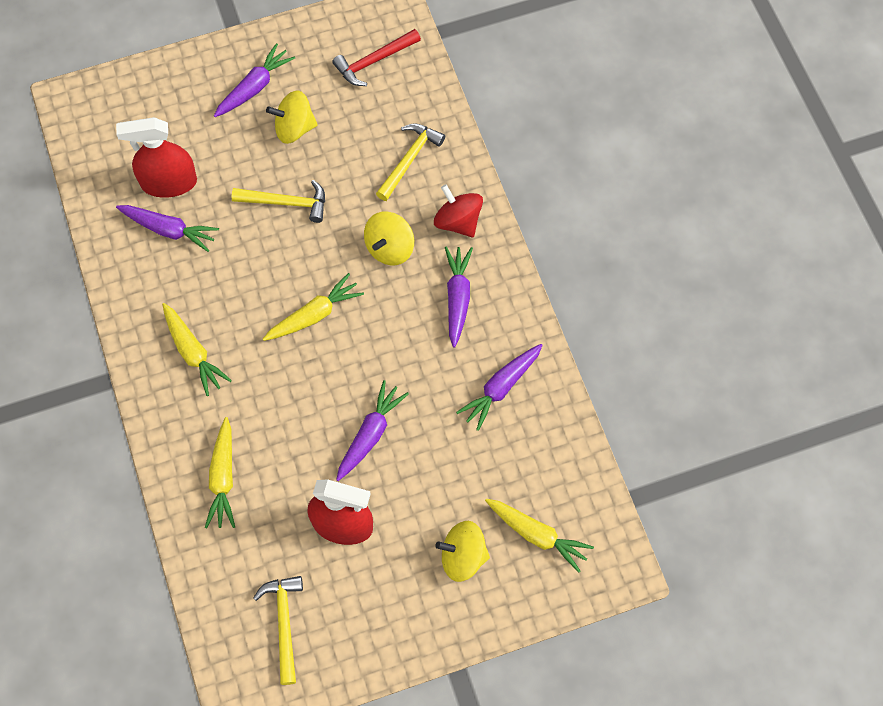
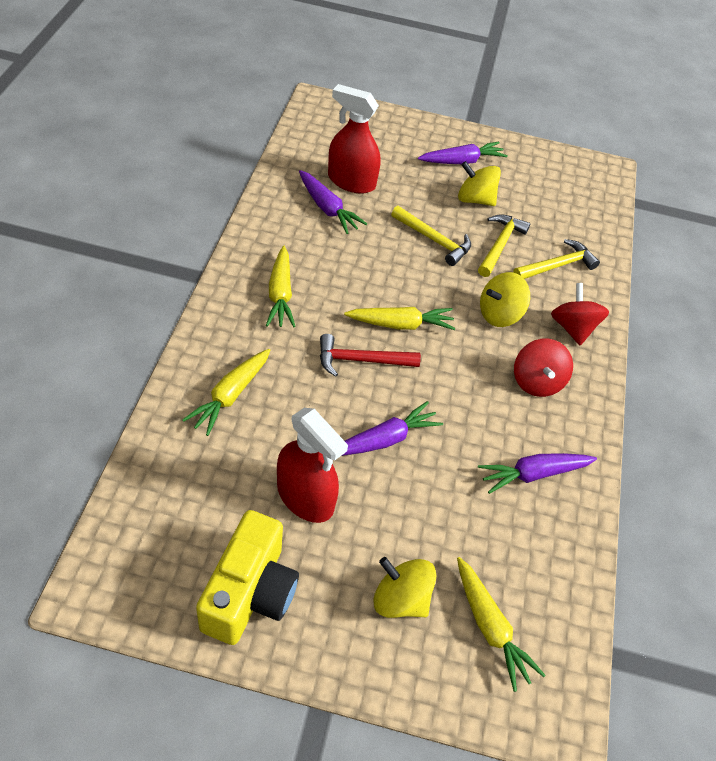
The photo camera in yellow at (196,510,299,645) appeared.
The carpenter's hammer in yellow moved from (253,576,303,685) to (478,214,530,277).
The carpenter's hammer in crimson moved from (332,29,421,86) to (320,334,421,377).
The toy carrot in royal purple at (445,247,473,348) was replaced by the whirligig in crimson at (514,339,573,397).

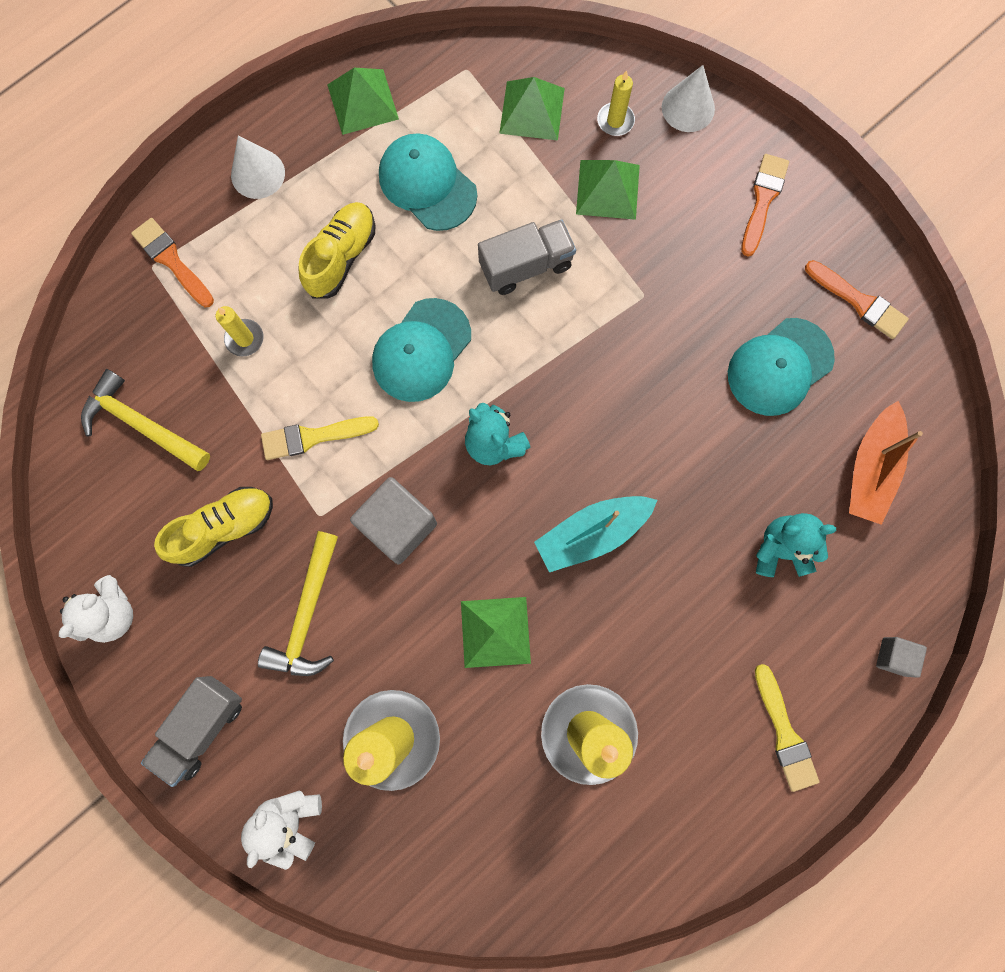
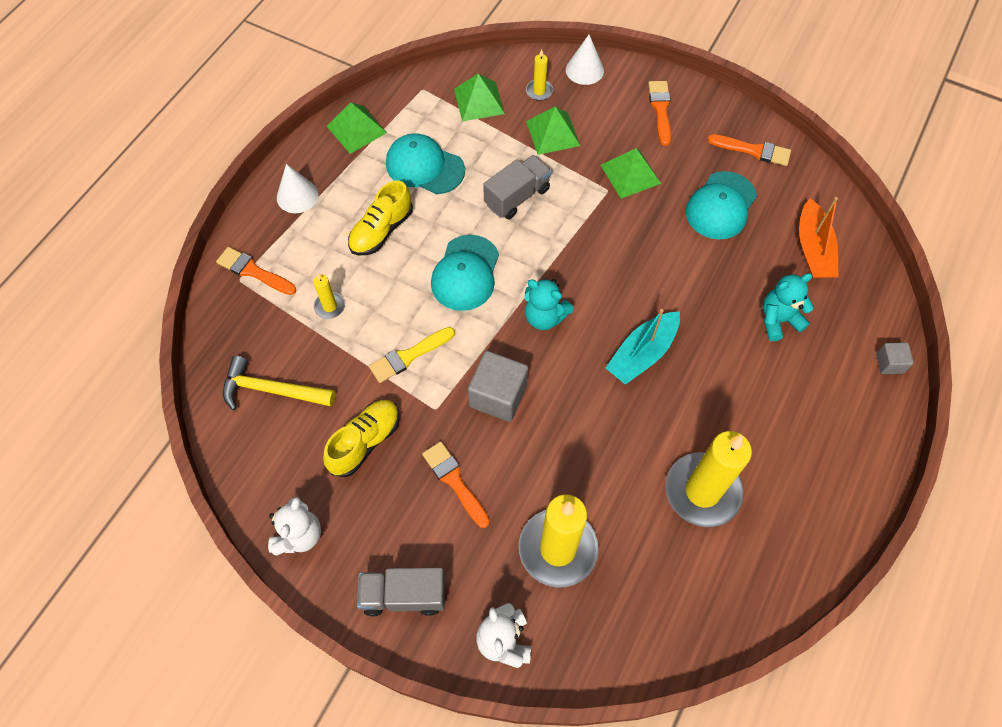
The paintbrush in yellow at (755,664,819,792) disappeared.
The solid pyramid in leaf-green moved from (461,597,531,668) to (601,148,661,198).
The carpenter's hammer in yellow at (258,531,338,676) was replaced by the paintbrush in orange at (422,441,490,528).
The lorry in gray at (141,676,242,787) turned 75 degrees clockwise.
The shoe in yellow at (299,202,376,299) turned 150 degrees counterclockwise.

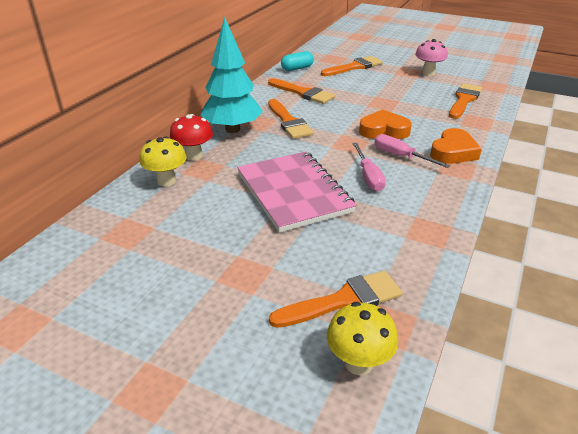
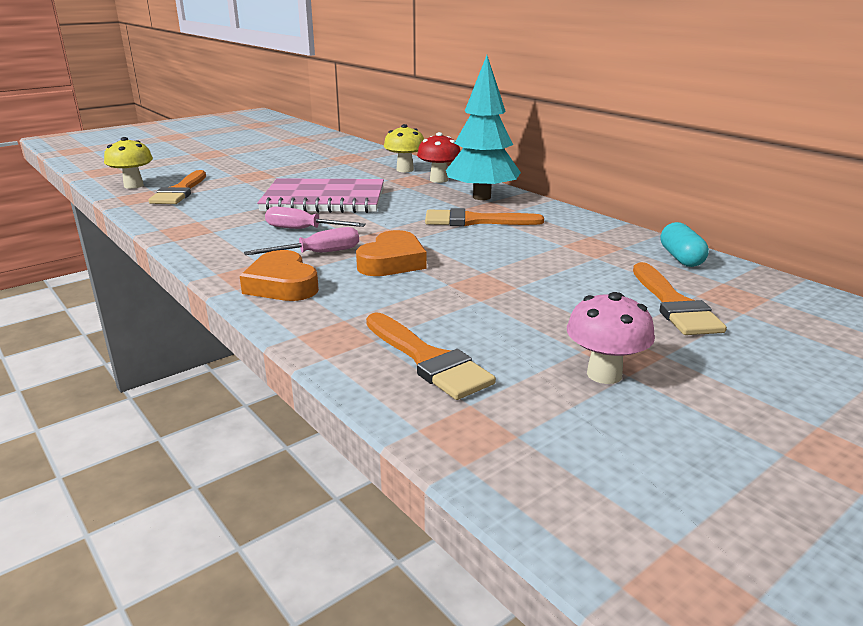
The paintbrush in orange at (268,78,335,104) disappeared.

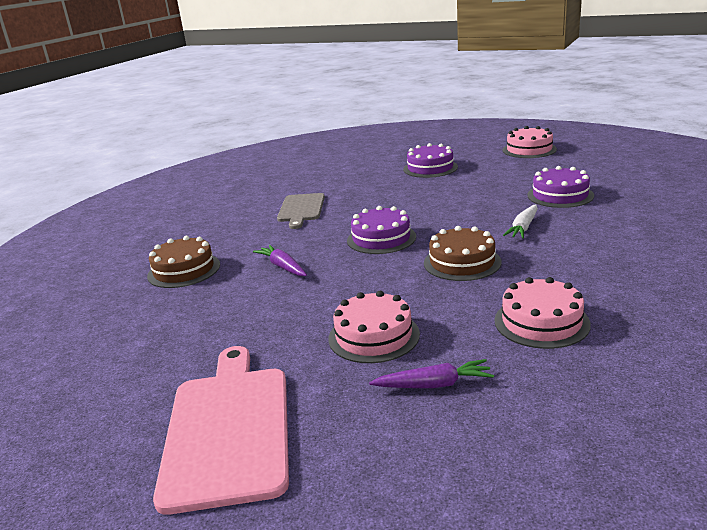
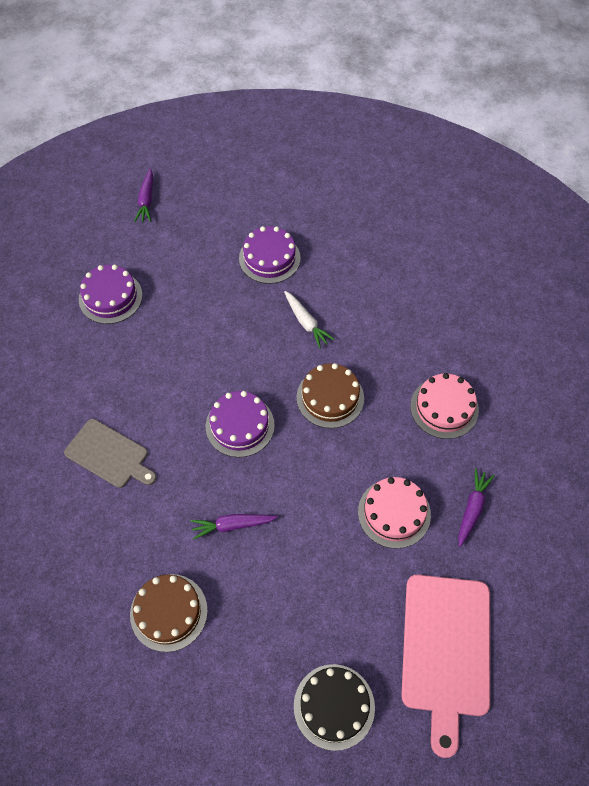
The gateau in ebony at (294,664,375,751) appeared.
The gateau in rose-pink at (503,126,557,158) was replaced by the toy carrot in royal purple at (134,168,153,222).
The bread board in rose-pink at (153,346,289,515) turned 105 degrees counterclockwise.

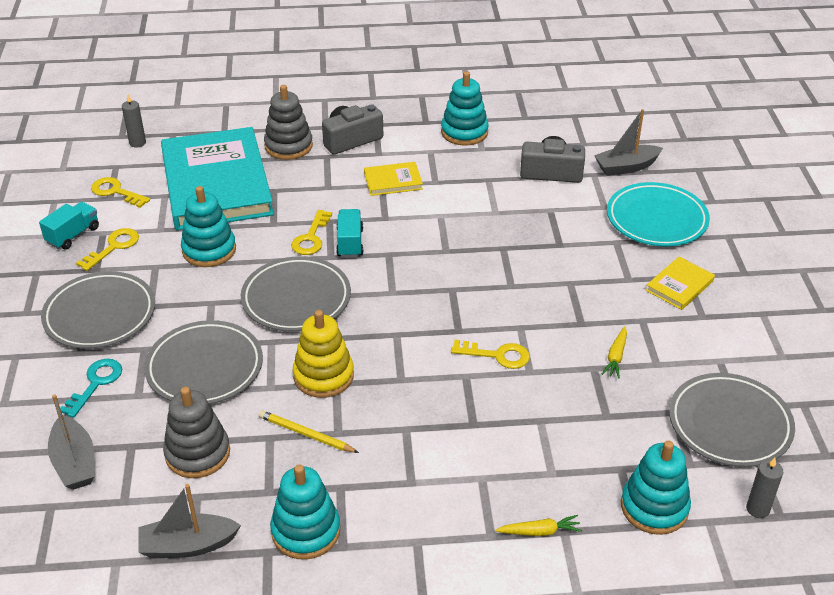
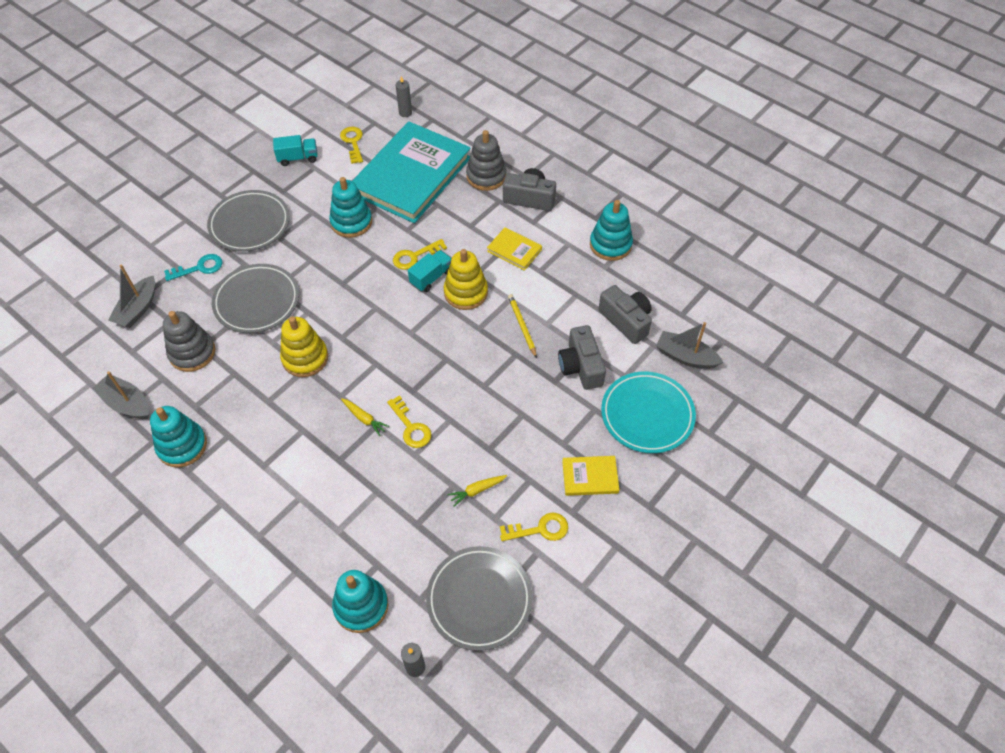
The flat dish in gray at (241,256,351,332) disappeared.
The stacking toy in yellow at (444,249,488,310) appeared.
The photo camera in gray at (558,325,606,390) appeared.
The latchkey in yellow moved from (76,228,139,271) to (500,513,568,541).
The lead pencil in yellow moved from (258,410,359,453) to (508,294,537,358).
The toy carrot in yellow moved from (496,515,582,536) to (341,398,389,436).

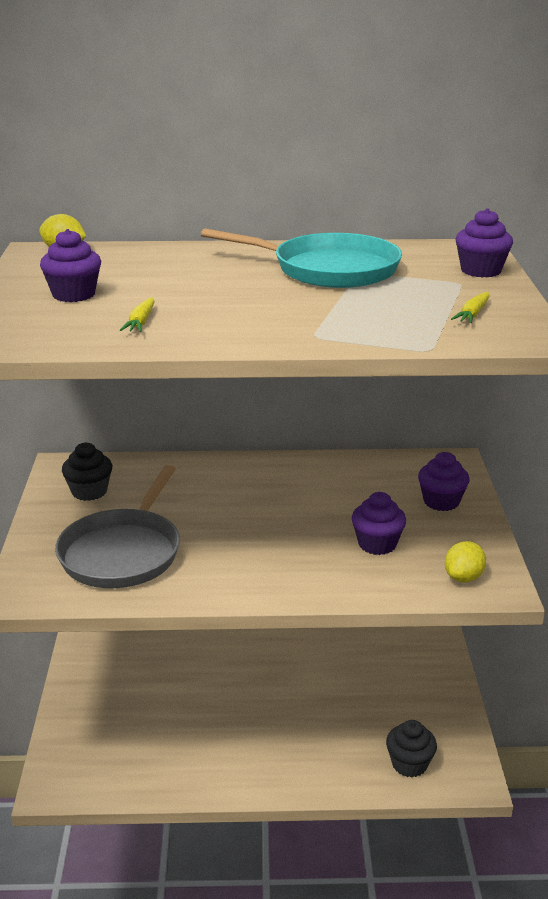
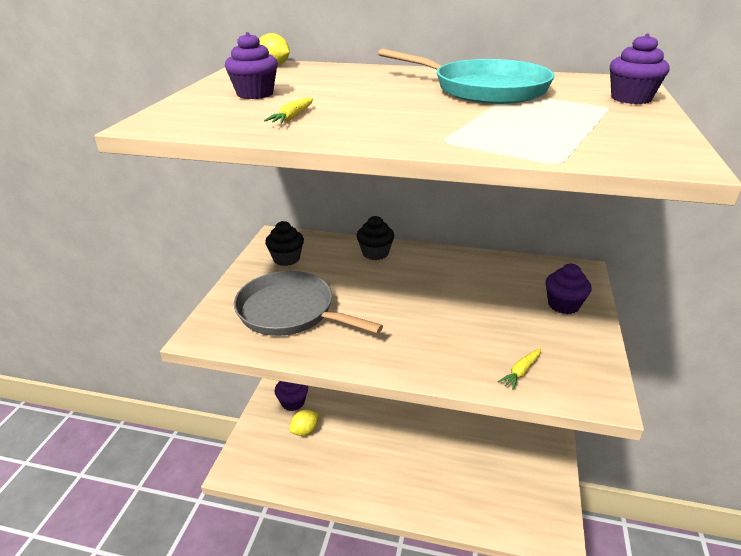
The muffin in royal purple moved from (352,492,406,555) to (275,381,308,411).
The muffin in ebony moved from (386,720,437,777) to (357,216,394,260).
The toy lemon in yellow moved from (445,541,486,582) to (289,410,319,436).
The toy carrot in yellow moved from (451,292,490,323) to (498,348,541,390).
The pan in gray at (55,465,180,588) turned 90 degrees clockwise.

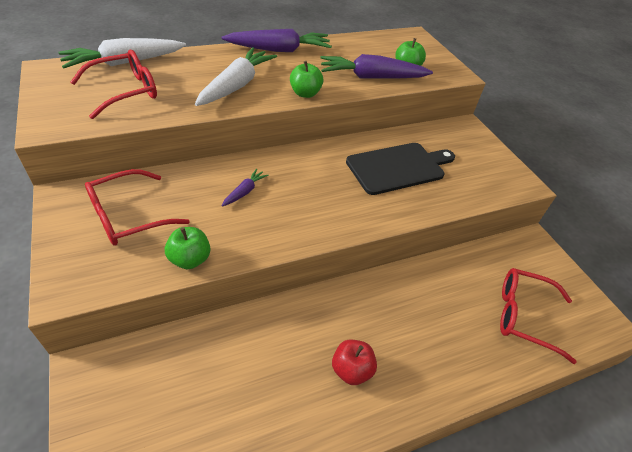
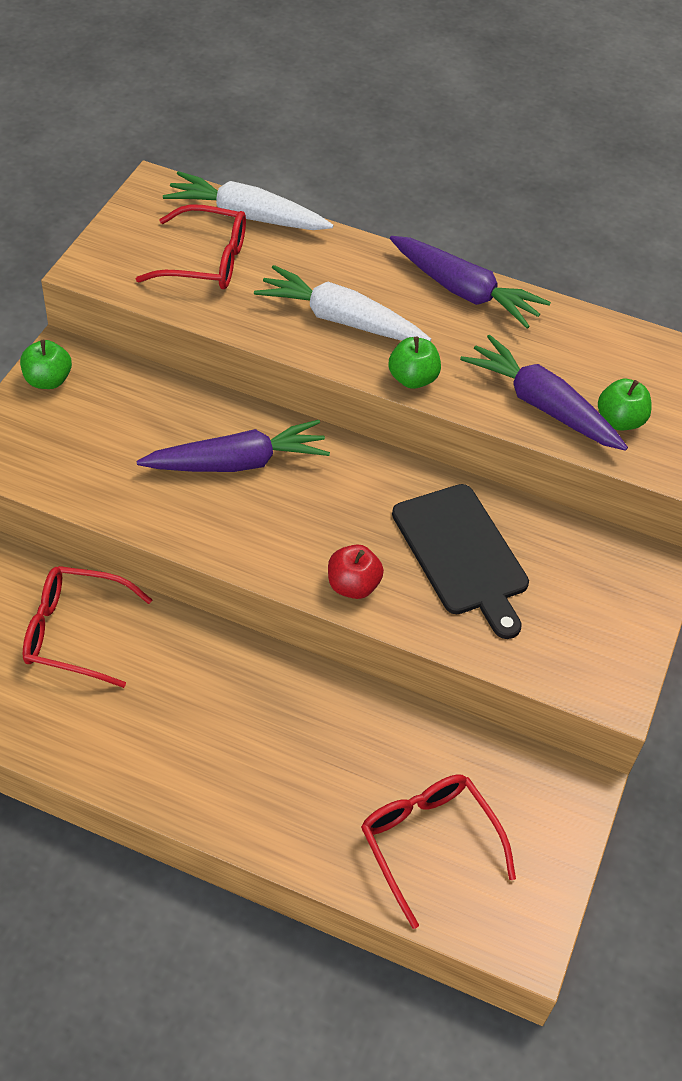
The eyeglasses in crimson moved from (85,169,189,246) to (23,566,152,688).
The toy apple in leaf-green moved from (165,227,210,269) to (20,340,72,389).
The toy apple in crimson moved from (332,340,377,385) to (328,544,384,599).
The toy carrot in white at (195,47,277,106) turned 135 degrees counterclockwise.
The bread board in ebony at (346,143,455,195) turned 45 degrees clockwise.
The toy carrot in royal purple at (222,169,269,207) changed to 2.14 times the size.

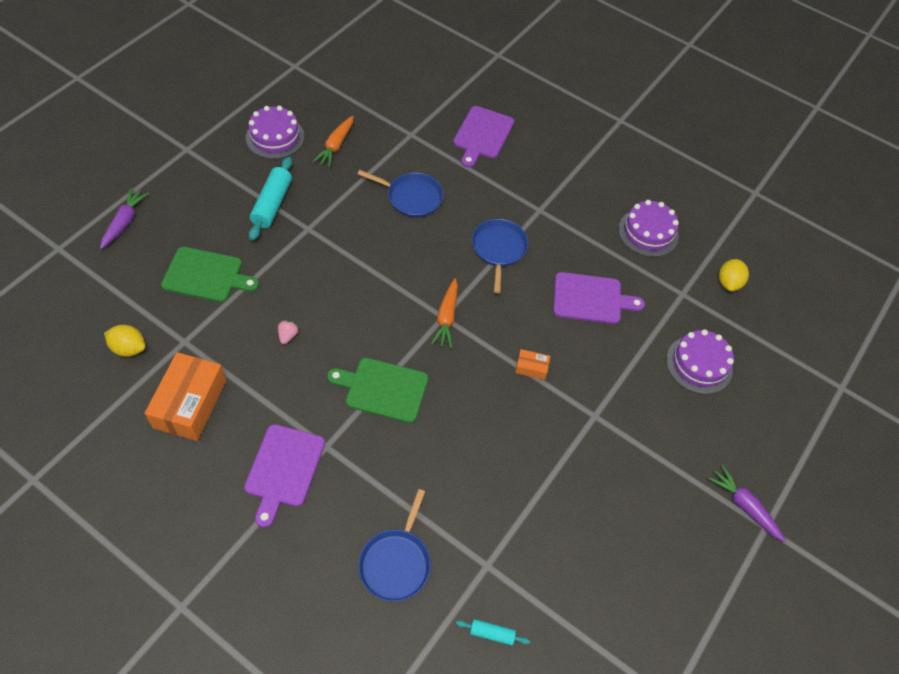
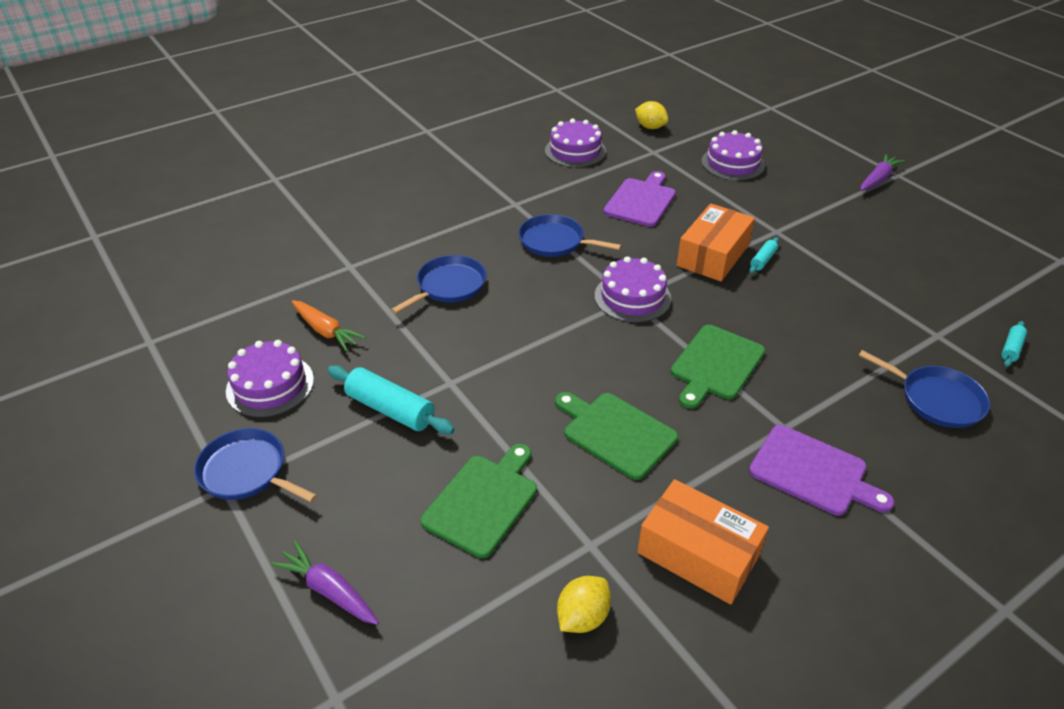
The bread board in royal purple at (453,106,514,168) disappeared.
The pan in royal blue at (194,428,317,503) appeared.
The dough roller in aqua at (749,237,779,273) appeared.
The strawberry in rose-pink at (278,320,298,344) was replaced by the bread board in leaf-green at (555,392,678,480).
The toy carrot in orange at (431,278,458,348) was replaced by the gateau in royal purple at (595,256,671,322).
The toy carrot in royal purple at (708,465,786,542) turned 150 degrees clockwise.
The parcel in orange at (515,349,550,380) changed to 2.22 times the size.

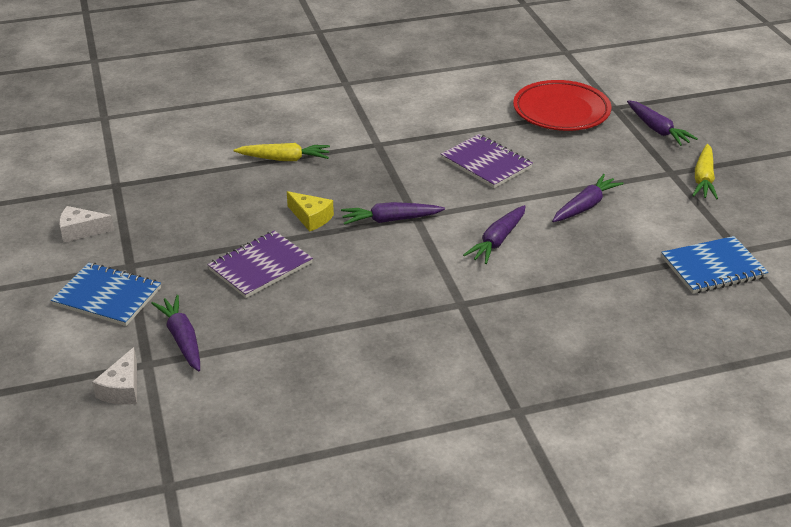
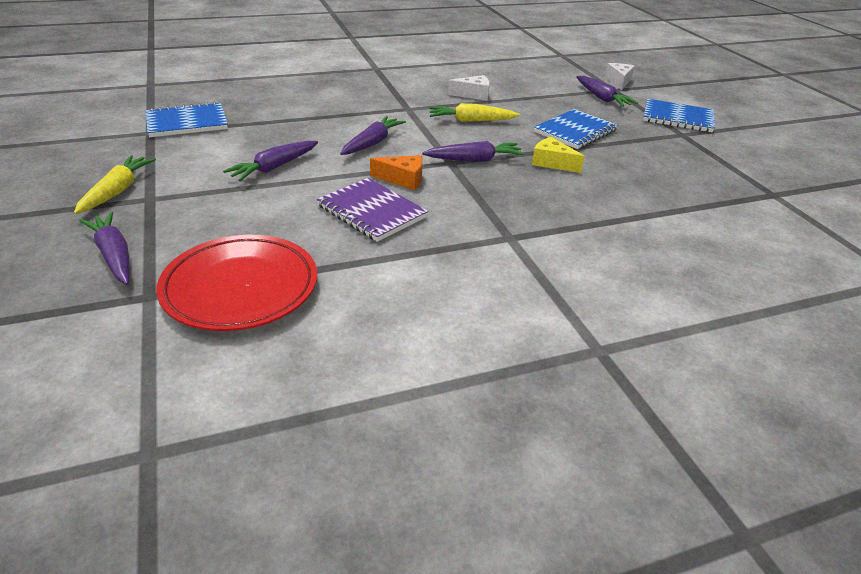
The cheese wedge in orange at (370,155,423,191) appeared.
The cheese wedge in white moved from (59,206,114,243) to (448,75,490,101).
The toy carrot in yellow moved from (233,143,330,161) to (429,103,520,122).
The exercise book in royal purple at (207,230,313,298) became the exercise book in royal blue at (534,109,618,149).

